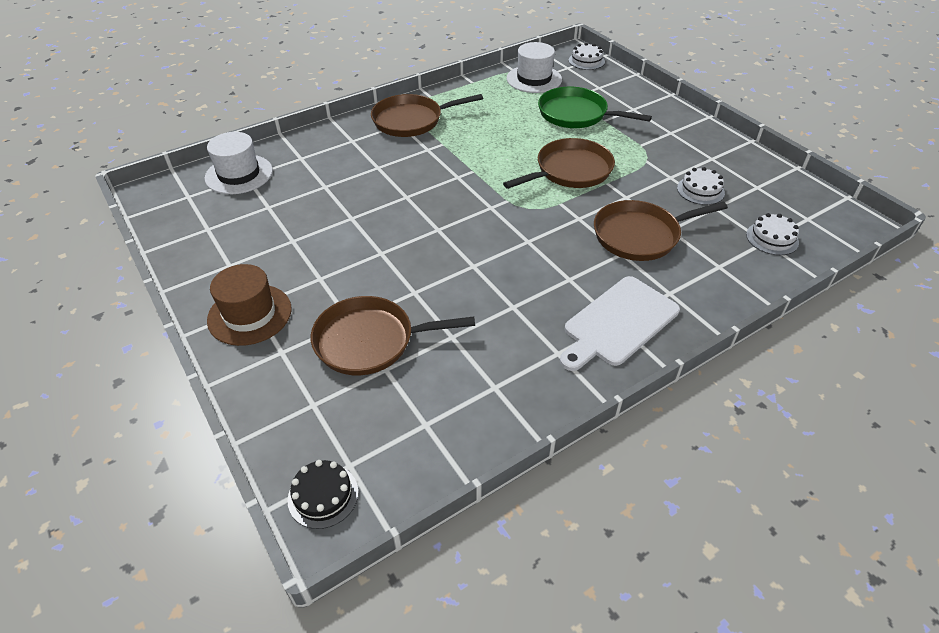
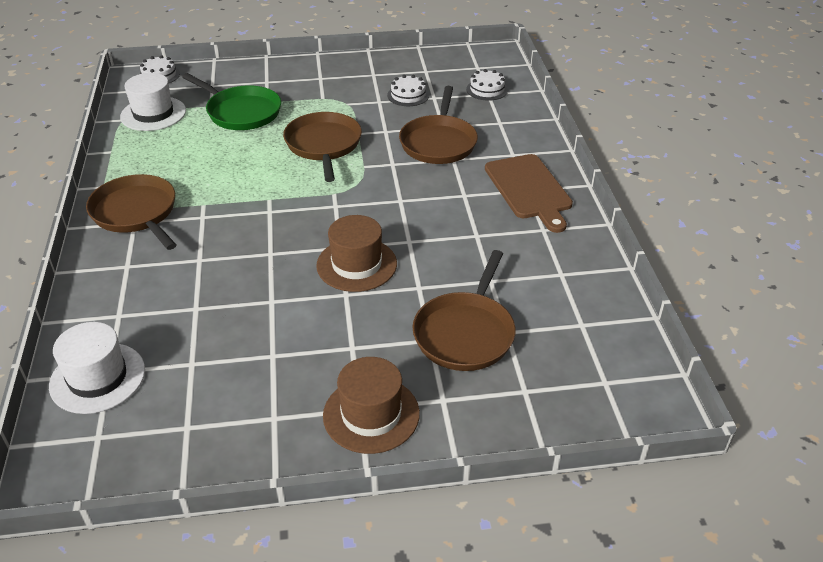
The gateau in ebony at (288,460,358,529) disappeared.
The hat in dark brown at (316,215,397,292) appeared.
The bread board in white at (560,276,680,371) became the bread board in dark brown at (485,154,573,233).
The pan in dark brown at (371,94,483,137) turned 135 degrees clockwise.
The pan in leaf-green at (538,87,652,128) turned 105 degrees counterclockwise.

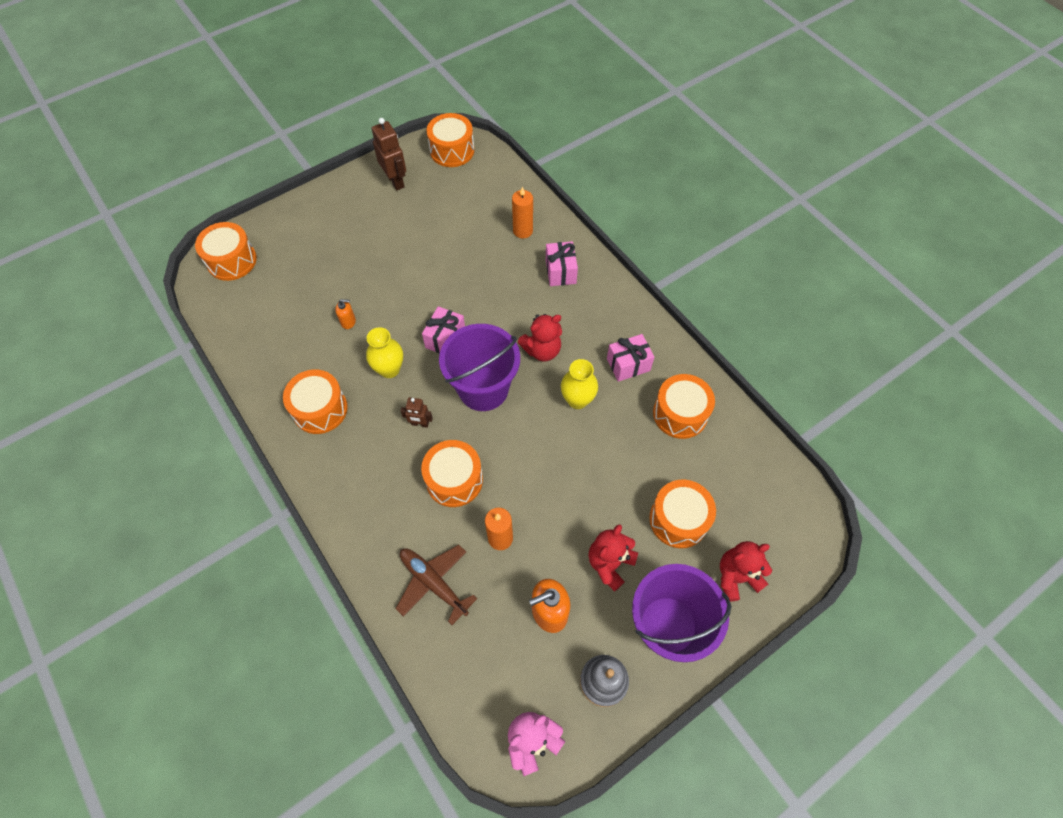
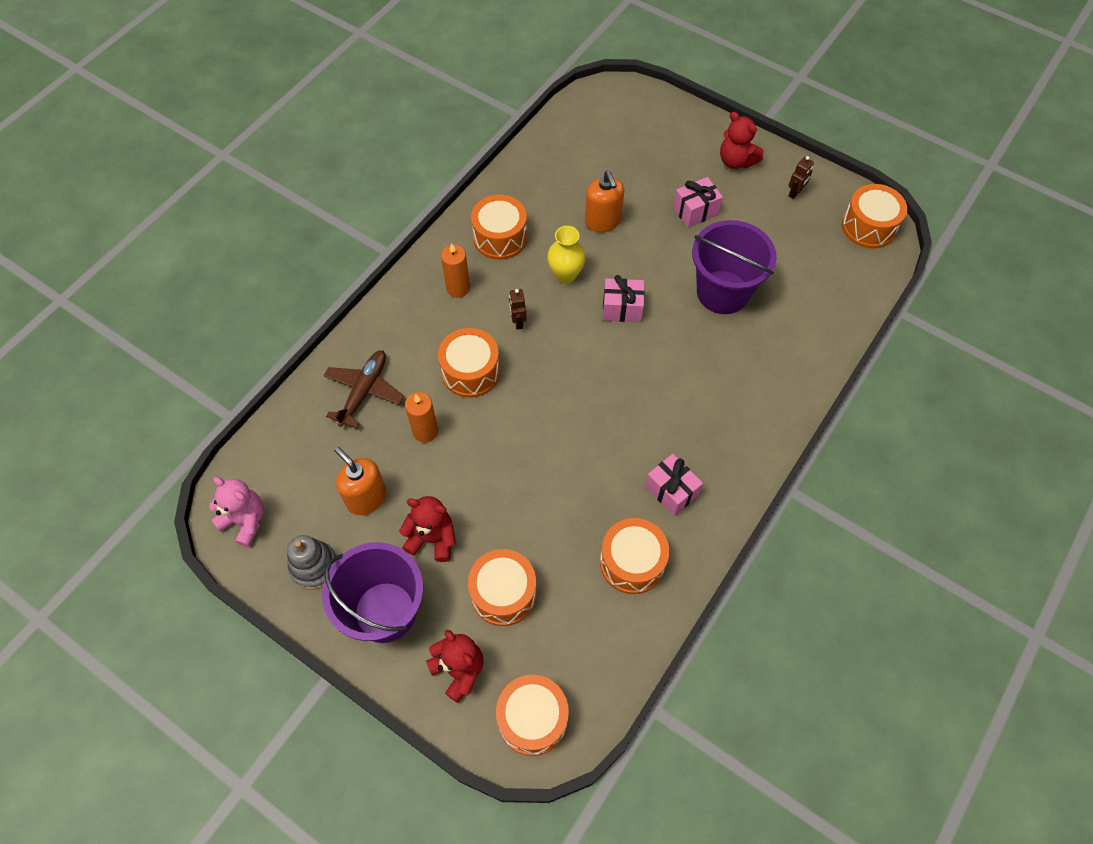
The vase in yellow at (561,359,598,409) disappeared.
The snare drum in orange moved from (195,222,257,281) to (496,675,569,756).
The sand bucket in royal purple moved from (439,324,520,411) to (692,220,777,314).
The wax candle in orange moved from (512,187,533,238) to (441,243,470,297).
The teddy bear in crimson moved from (517,314,562,361) to (720,112,763,169).
The present in rose-pink moved from (546,241,578,286) to (673,177,723,228).
The soap dispenser in orange at (335,299,356,329) changed to 1.88 times the size.
The toy robot in dark brown at (372,118,406,191) changed to 0.57 times the size.

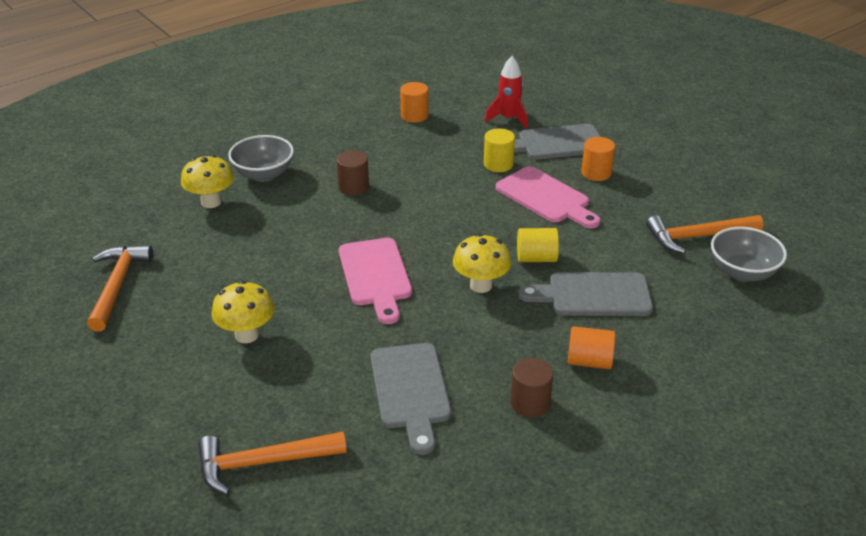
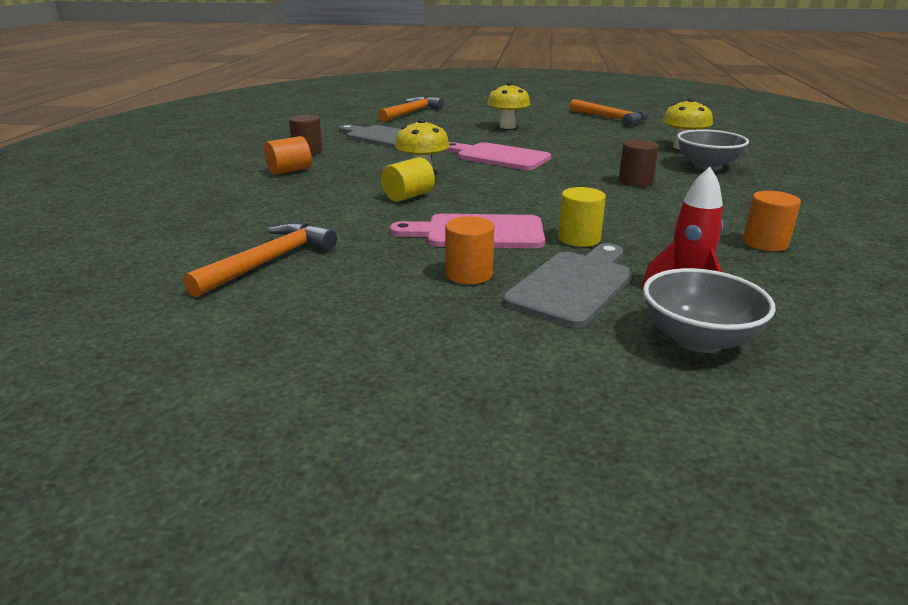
The bread board in gray at (518,272,653,316) disappeared.
The serving bowl in gray moved from (711,227,787,282) to (643,268,776,353).

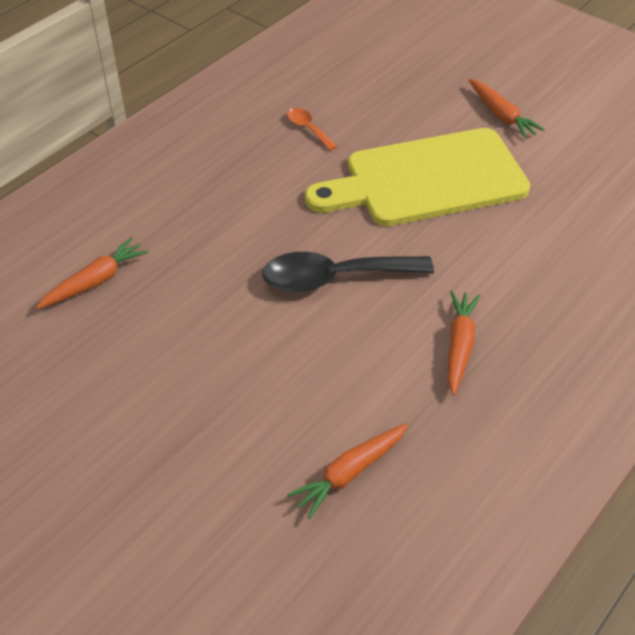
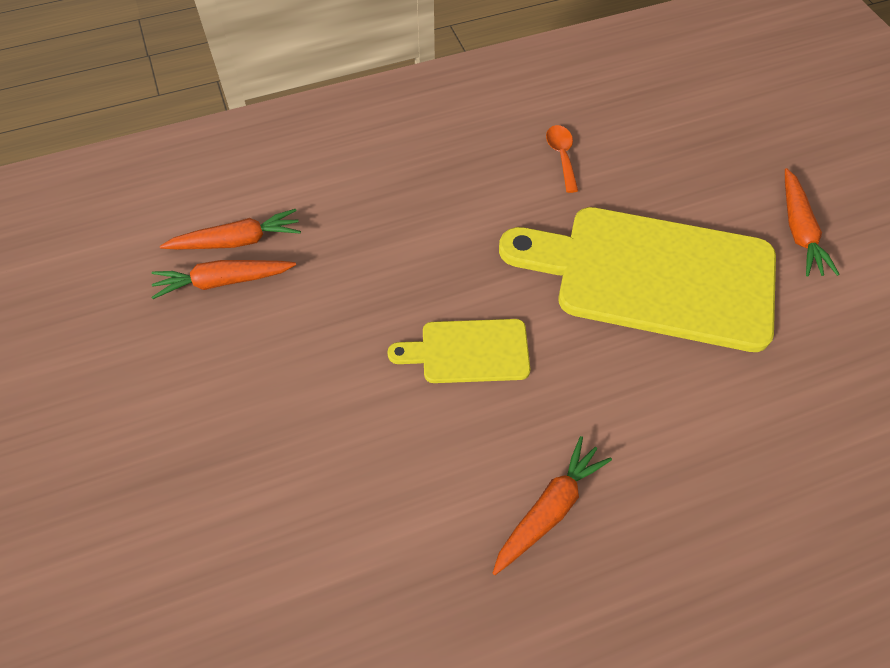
The toy carrot in orange moved from (287,423,408,519) to (152,260,296,299).
The tablespoon in ebony at (262,252,434,292) was replaced by the bread board in yellow at (387,319,530,383).

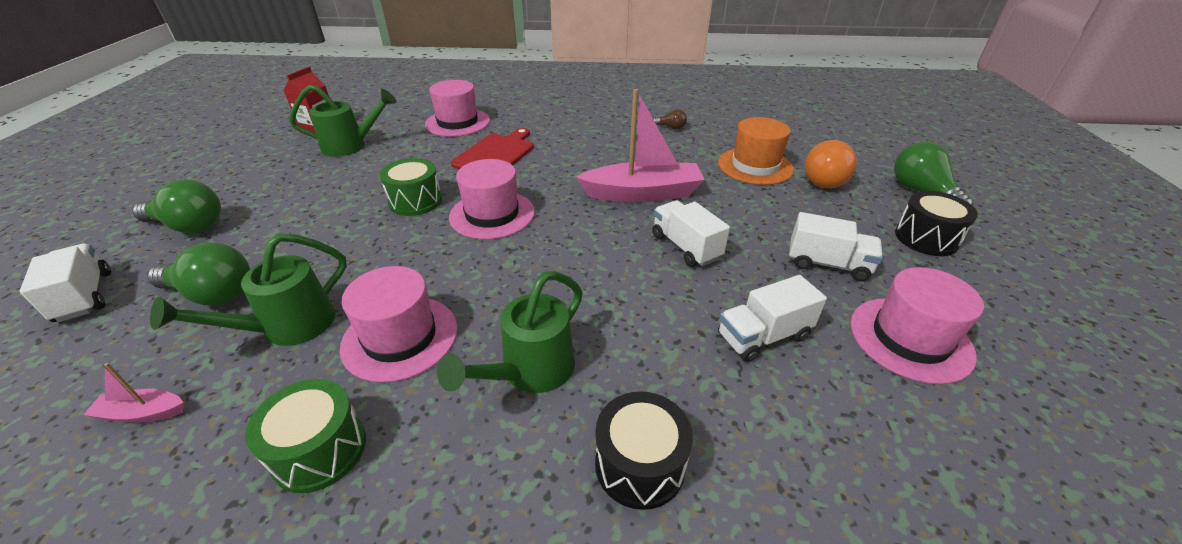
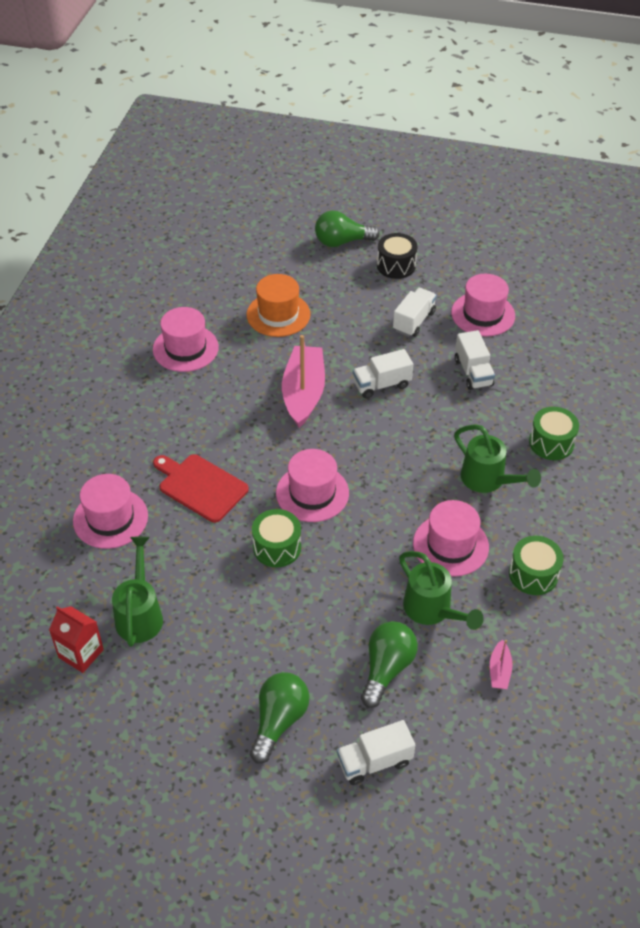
The lightbulb in orange at (805,140,857,188) disappeared.
The lightbulb in dark brown at (653,109,687,129) was replaced by the hat in rose-pink at (153,307,219,372).
The snare drum in ebony at (595,391,693,510) became the snare drum in leaf-green at (529,407,579,460).

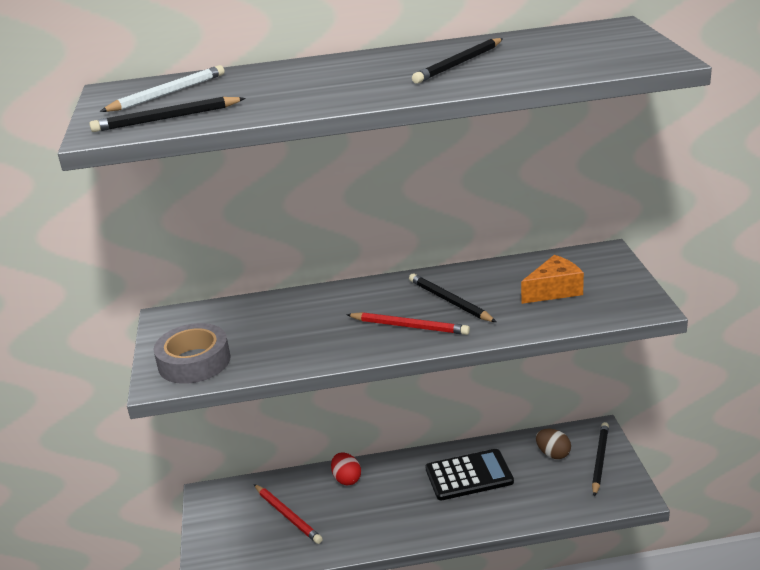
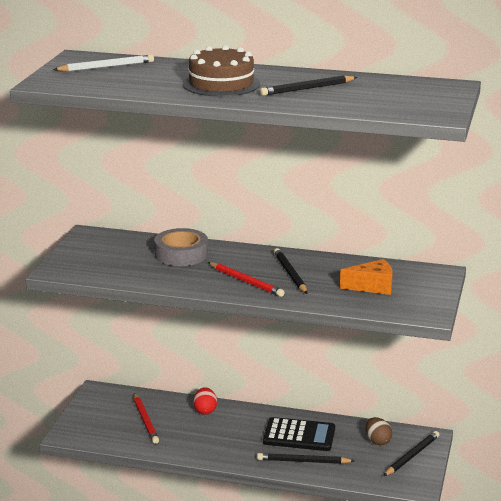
The gateau in dark brown at (183,45,260,97) appeared.
The lead pencil in ebony moved from (89,97,246,132) to (257,453,354,464).
The tape in gray moved from (154,323,230,384) to (154,228,208,266).

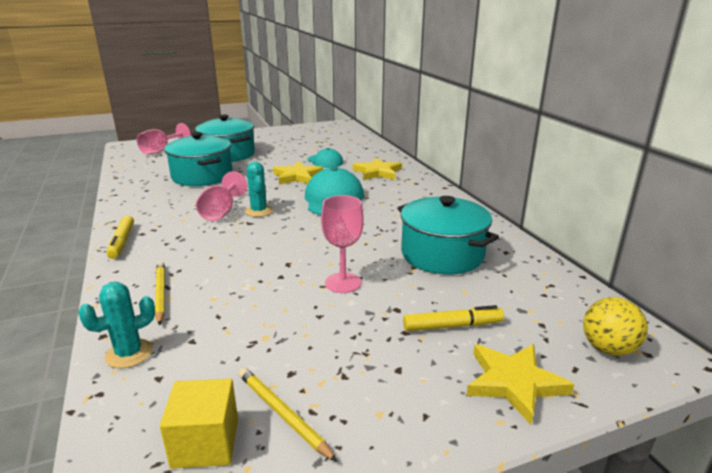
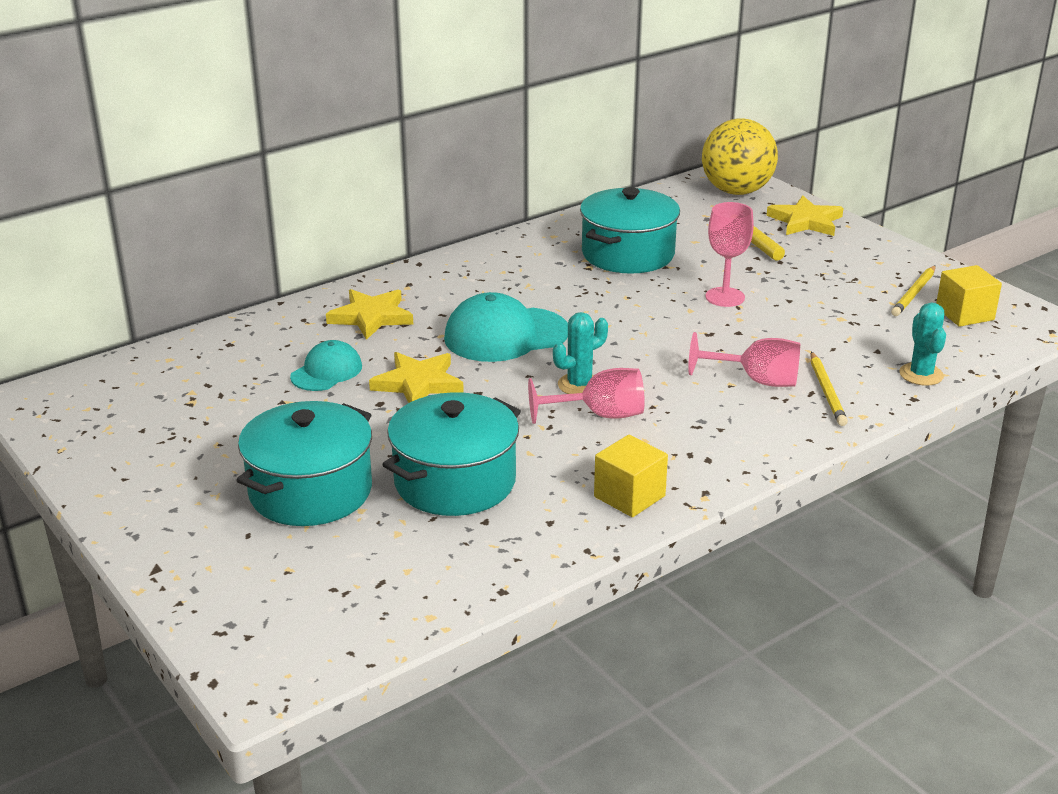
The felt pen in yellow at (107,215,134,259) disappeared.
The block in yellow at (594,435,668,517) appeared.
The goblet in rose-pink moved from (137,123,191,154) to (688,332,800,387).
The cactus in aqua at (78,282,155,368) turned 45 degrees clockwise.
The lead pencil in yellow at (155,261,165,325) turned 60 degrees counterclockwise.
The play ball in yellow at (583,297,648,356) changed to 1.71 times the size.

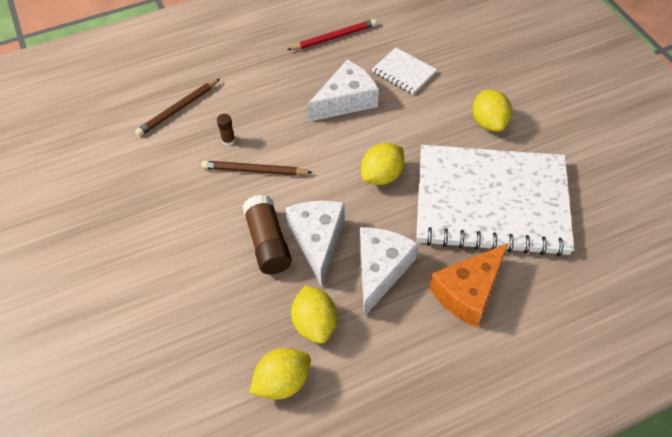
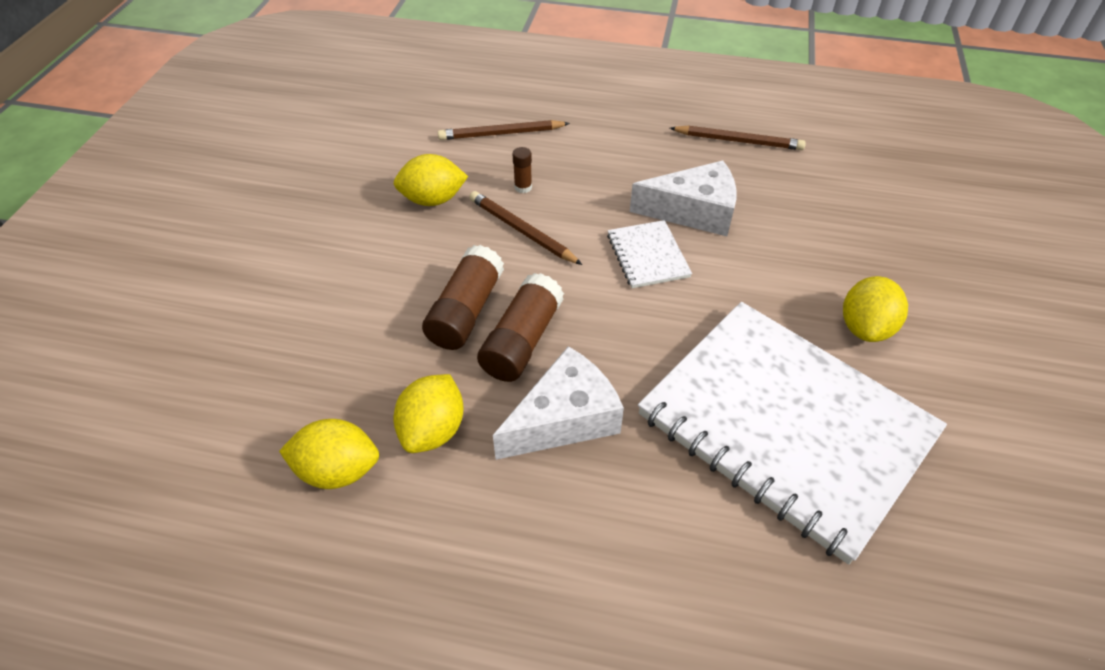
The cheese wedge in orange at (429,243,508,328) disappeared.
The toy lemon in yellow moved from (361,143,404,185) to (394,154,468,206).
The exercise book in white moved from (372,47,437,94) to (607,220,692,288).
The cheese wedge in white at (285,201,345,287) was replaced by the stick of glue in dark brown at (477,273,564,382).
The lead pencil in crimson at (287,19,377,50) became the lead pencil in dark brown at (670,126,806,150).

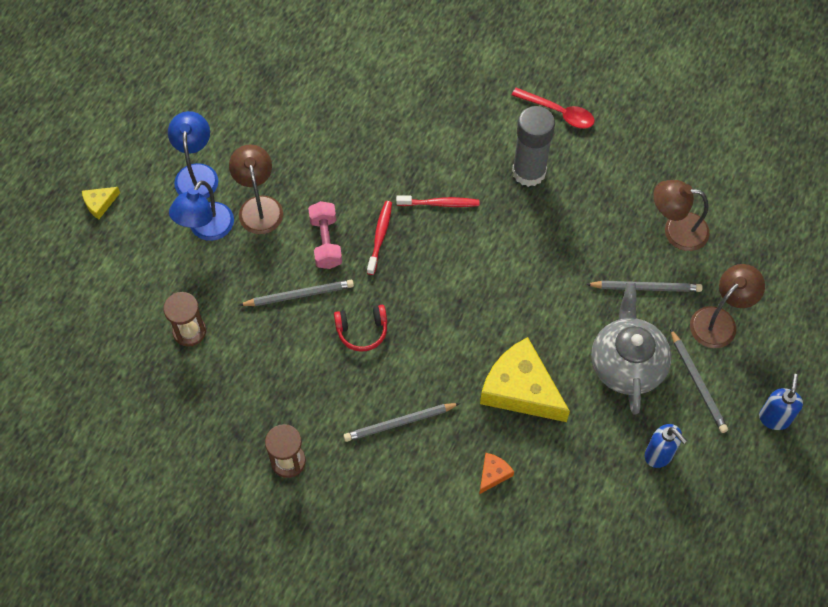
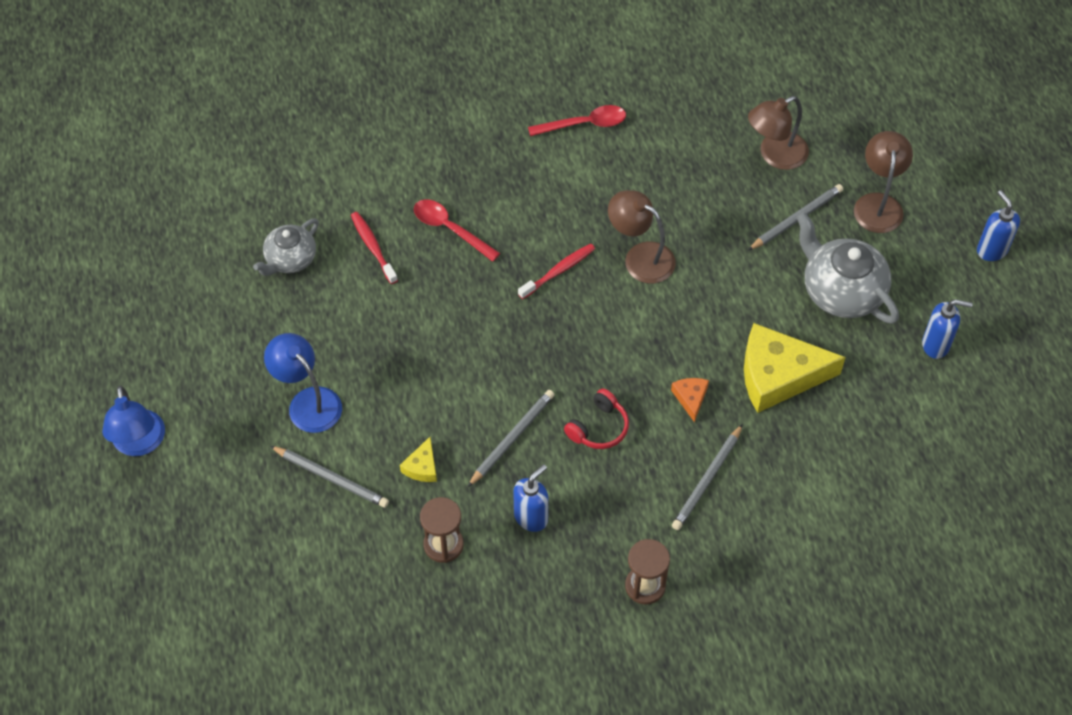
The dumbbell in rose-pink at (308,201,342,269) disappeared.
The stick of glue in gray at (512,106,555,187) disappeared.
The tea pot in gray at (253,218,319,276) appeared.
The tablespoon in crimson at (414,199,500,262) appeared.
The soap dispenser in royal blue at (513,464,548,532) appeared.
The cheese wedge in yellow moved from (82,187,120,219) to (400,437,437,482).
The lamp in royal blue moved from (169,181,234,241) to (102,386,165,456).
The lamp in dark brown moved from (229,144,283,234) to (608,190,676,284).
The tooth brush in crimson moved from (367,201,392,275) to (351,212,398,284).
The cheese wedge in orange moved from (479,453,514,494) to (671,378,709,422).
The lead pencil in gray moved from (670,328,728,433) to (270,446,389,508).

